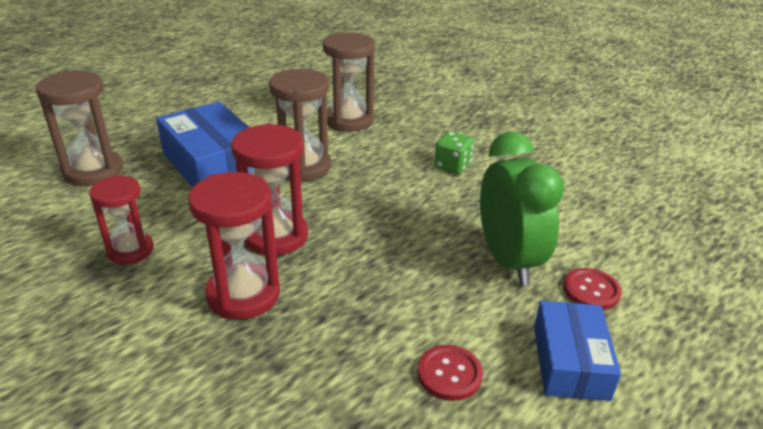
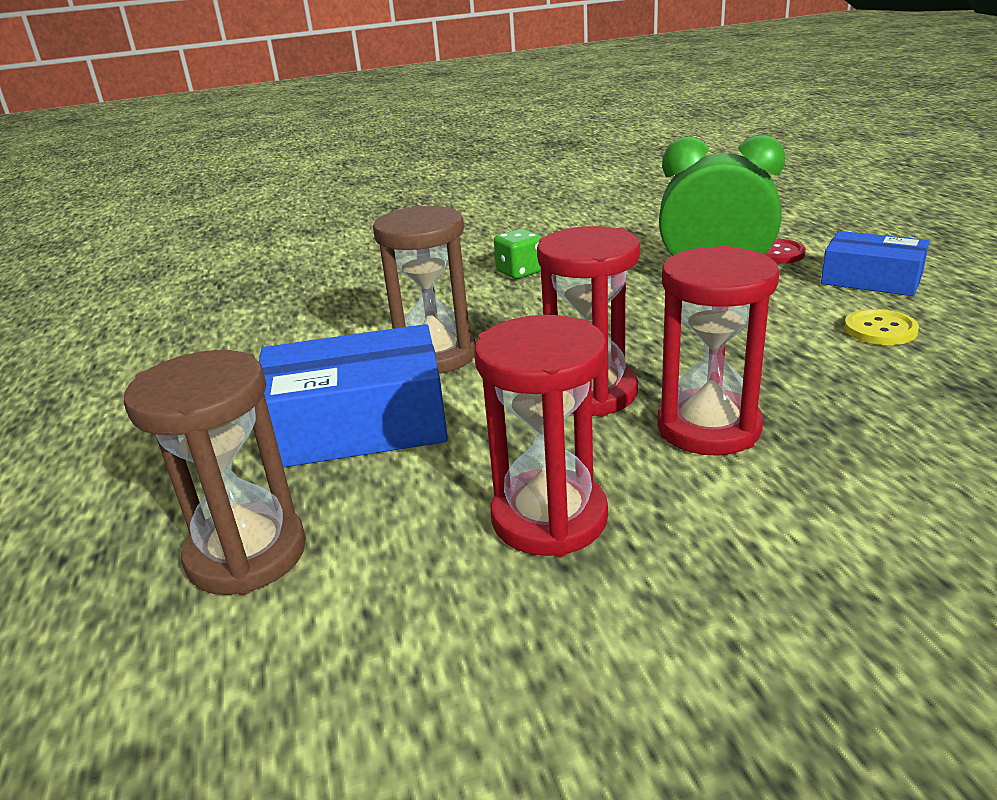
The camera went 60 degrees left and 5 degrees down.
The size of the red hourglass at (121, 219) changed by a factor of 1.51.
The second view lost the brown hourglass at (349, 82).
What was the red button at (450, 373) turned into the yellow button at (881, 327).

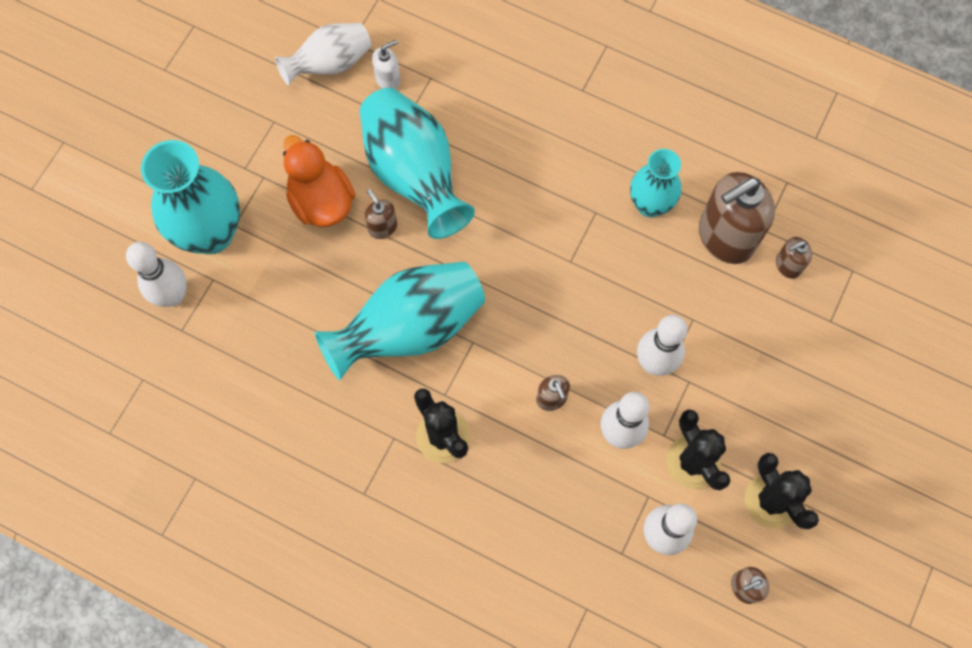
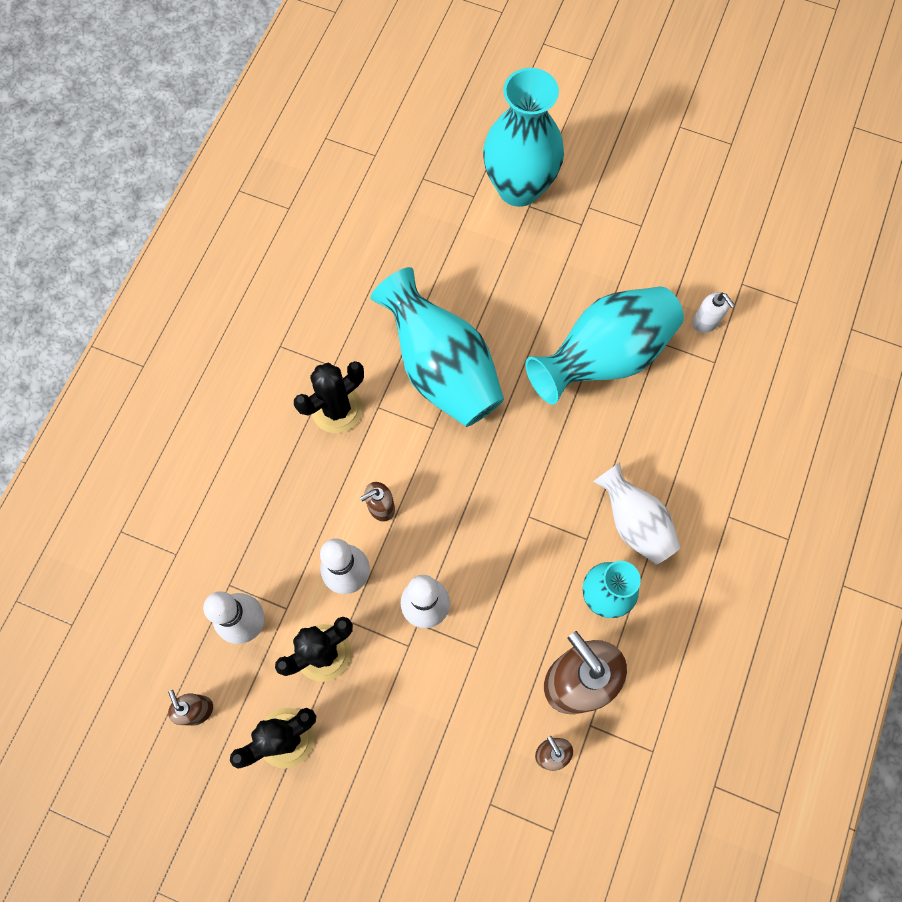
The camera went 85 degrees right and 0 degrees up.
The second view lost the white bowling pin at (156, 274).
The white vase ended up elsewhere, having gone from (323, 54) to (637, 513).
The second view lost the orange duck at (319, 181).
The second view lost the brown soap dispenser at (381, 214).

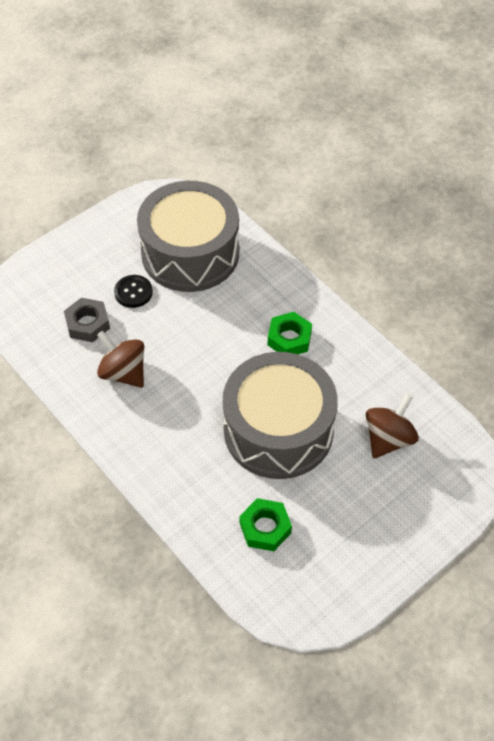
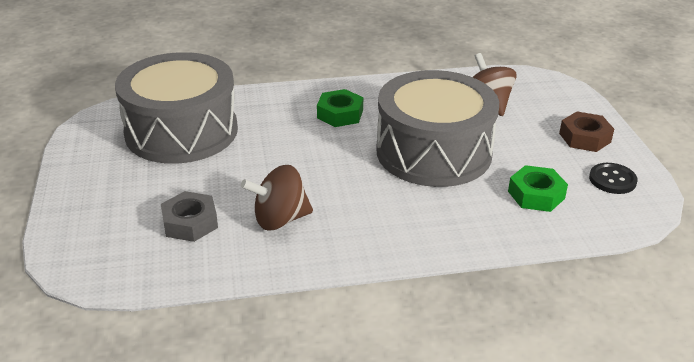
The camera went 60 degrees left and 20 degrees down.
The black button ended up elsewhere, having gone from (133, 291) to (613, 178).
The second view gained the brown nut at (586, 131).

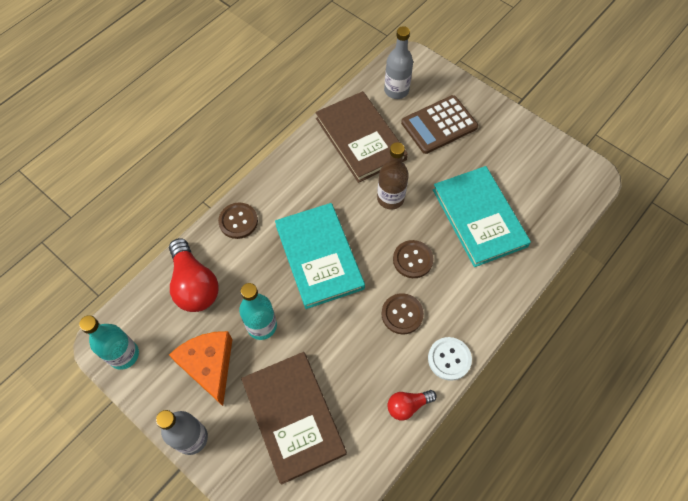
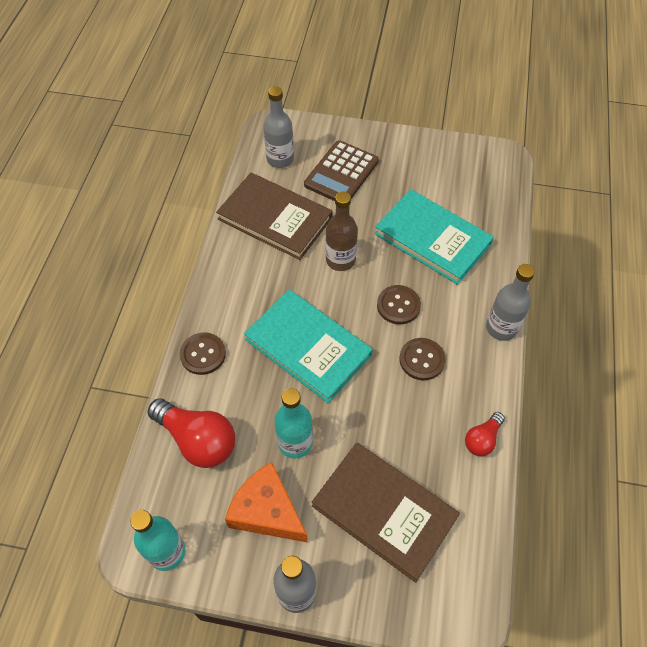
The camera went 30 degrees left and 5 degrees down.
The second view lost the white button at (450, 359).
The second view gained the grey bottle at (510, 302).

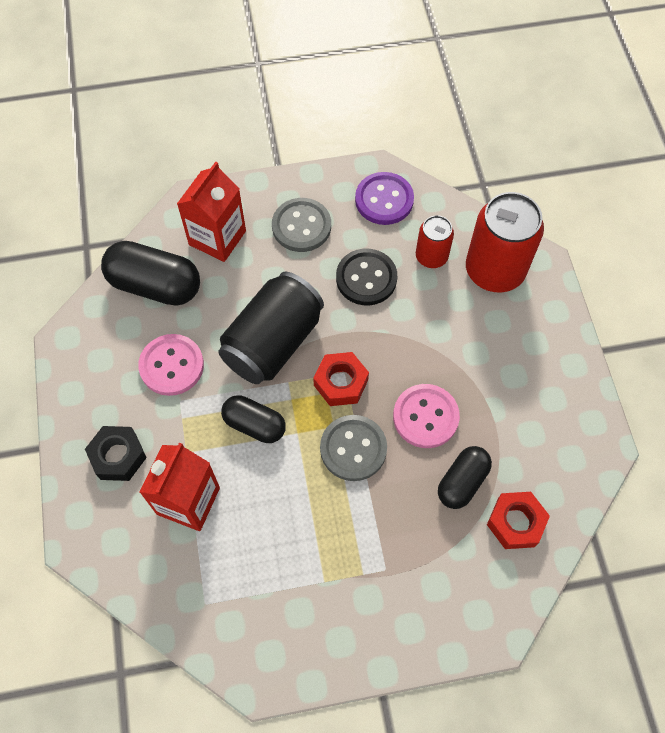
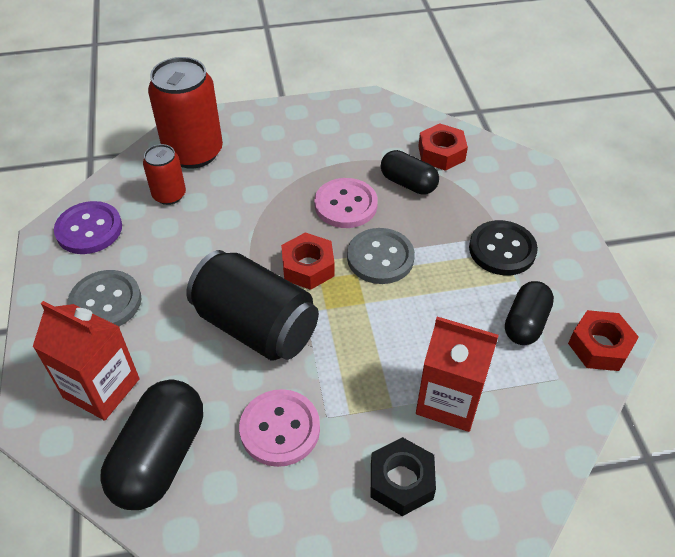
The camera went 90 degrees left and 15 degrees down.
The black capsule ended up elsewhere, having gone from (253, 419) to (529, 313).
The black button ended up elsewhere, having gone from (366, 277) to (503, 247).
The second view gained the red nut at (603, 340).

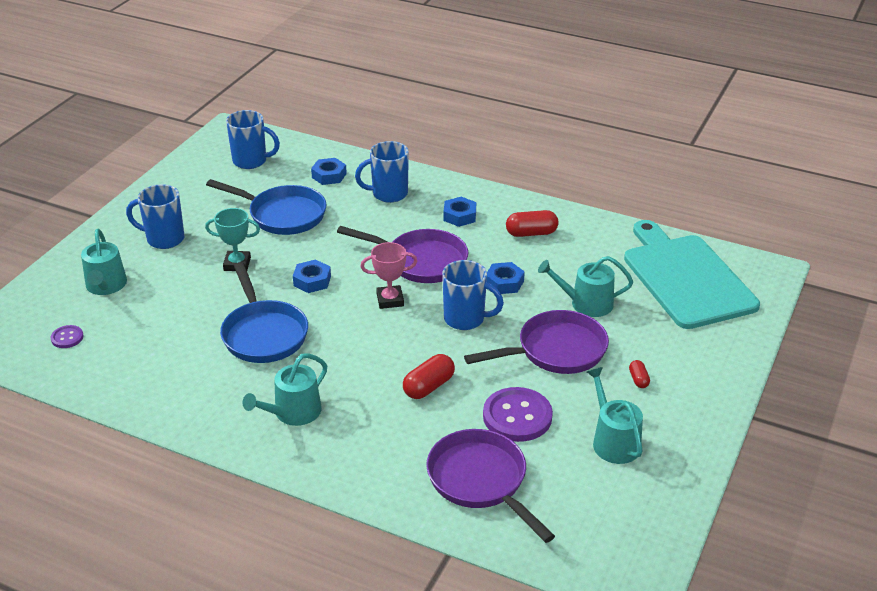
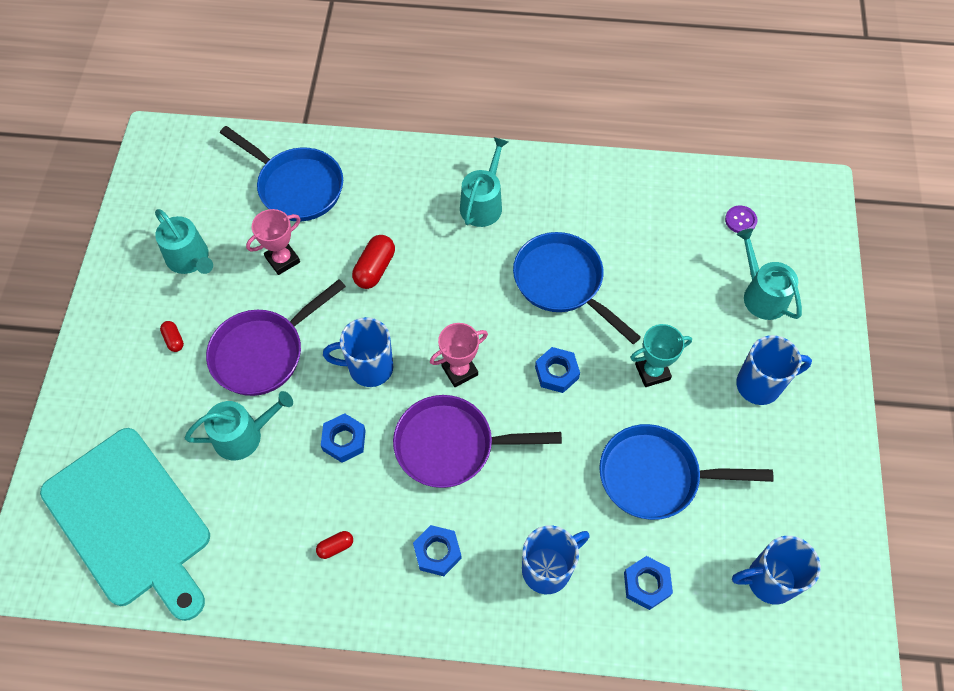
The camera went 160 degrees right and 25 degrees up.
What was the purple pan at (490, 486) turned into the blue pan at (281, 173).
Where the purple button stood at (518, 414), the pink trophy came to stand at (273, 242).
The size of the red capsule at (532, 223) changed by a factor of 0.56.

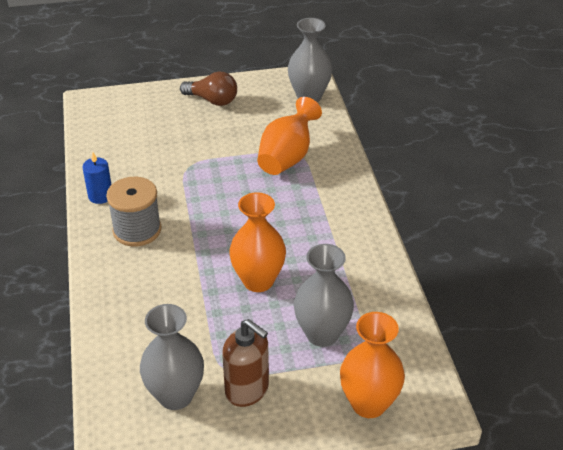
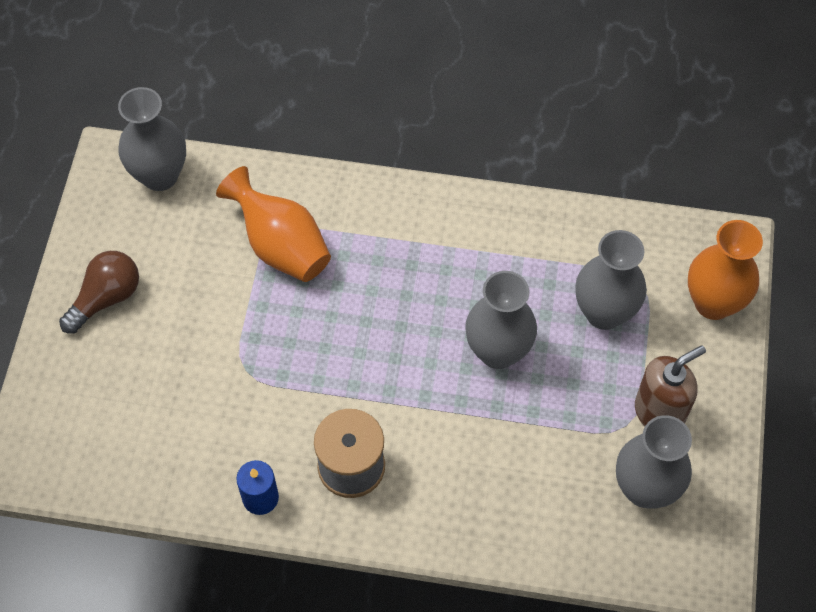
The camera went 70 degrees left and 20 degrees up.
What was the orange vase at (257, 242) turned into the grey vase at (501, 320).

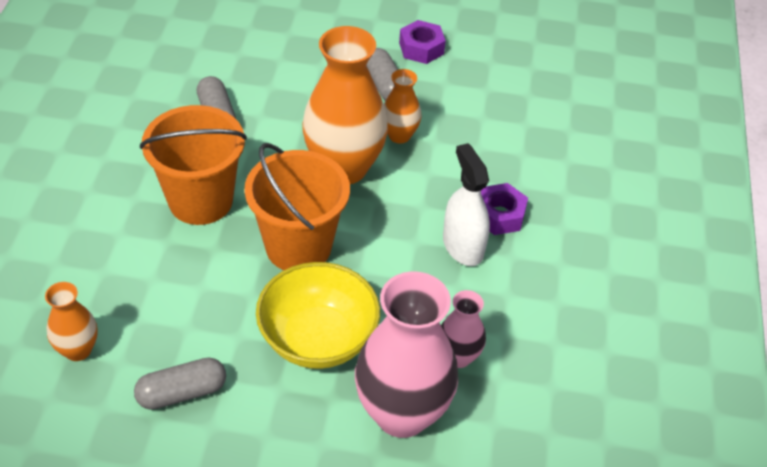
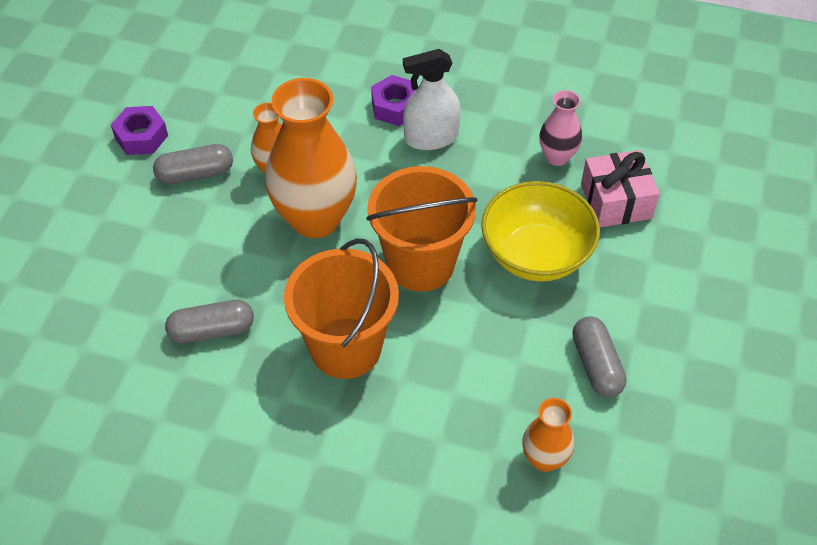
The camera went 80 degrees left and 5 degrees up.
Where the pink vase stood at (406, 354), the pink gift came to stand at (620, 188).

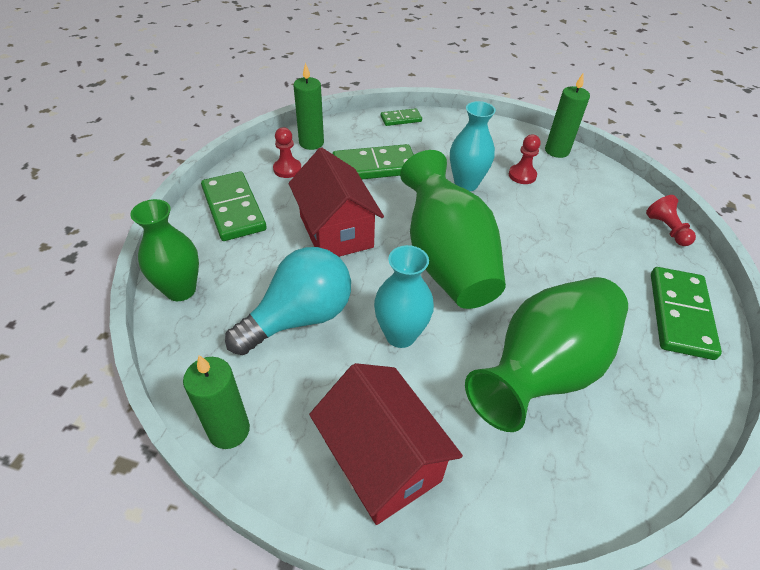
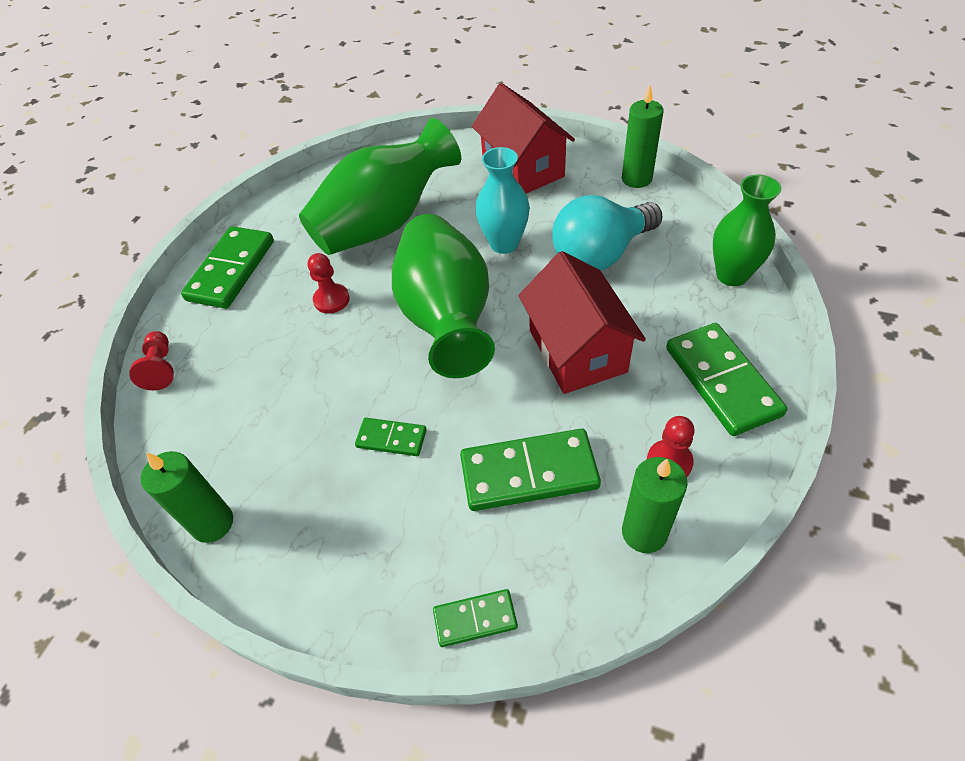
The camera went 170 degrees left and 5 degrees up.
Where the turquoise vase stood at (473, 146), the green domino came to stand at (391, 437).
The red pawn ended up elsewhere, having gone from (525, 159) to (329, 283).

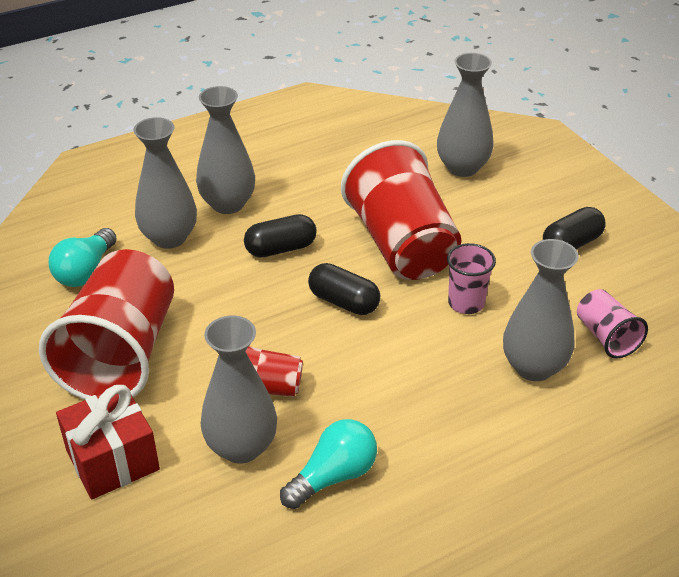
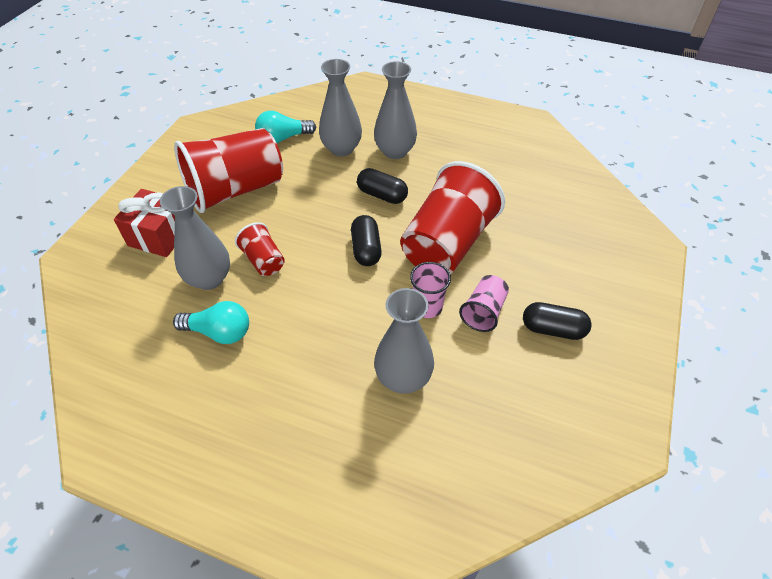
The camera went 50 degrees right and 10 degrees up.
The second view lost the grey vase at (465, 115).
The pink cup ended up elsewhere, having gone from (612, 324) to (484, 303).

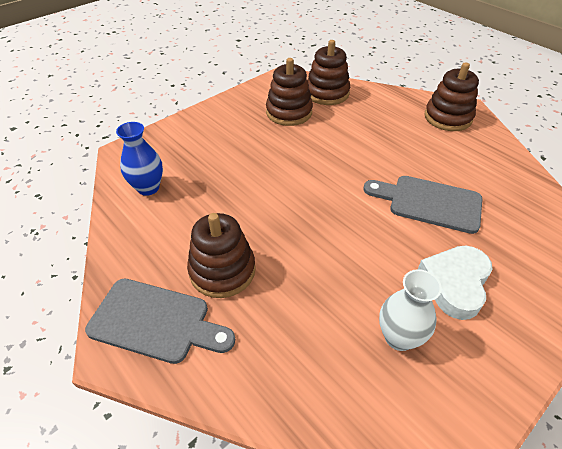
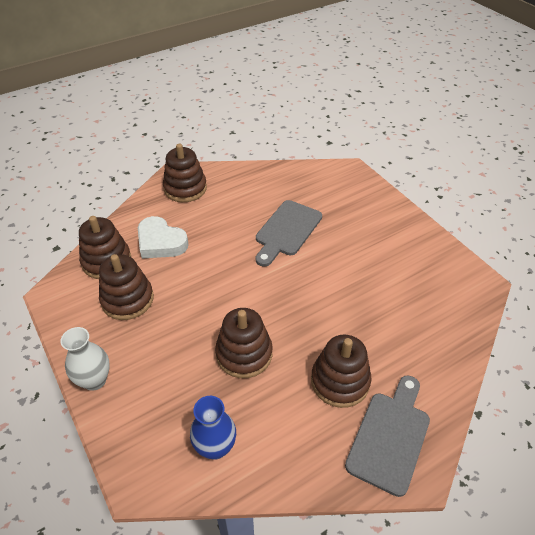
The camera went 80 degrees left and 0 degrees up.
The white vase ended up elsewhere, having gone from (410, 310) to (85, 359).
The white heart ended up elsewhere, having gone from (455, 282) to (163, 237).
The second view gained the brown stacking toy at (244, 343).

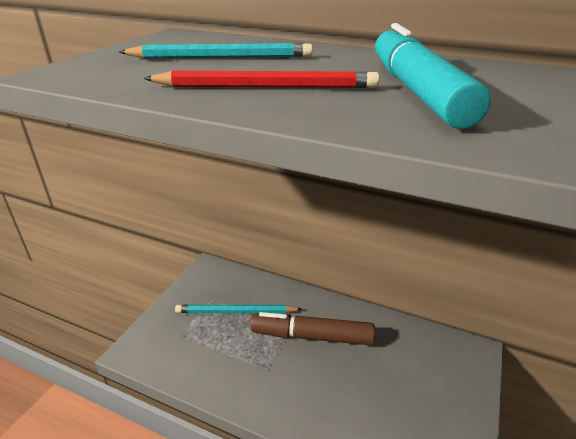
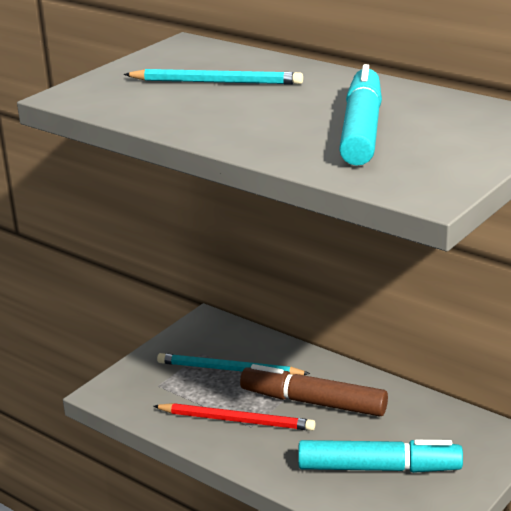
The camera went 15 degrees right and 5 degrees down.
The red pencil ended up elsewhere, having gone from (261, 79) to (234, 417).
The second view gained the turquoise marker at (380, 456).

